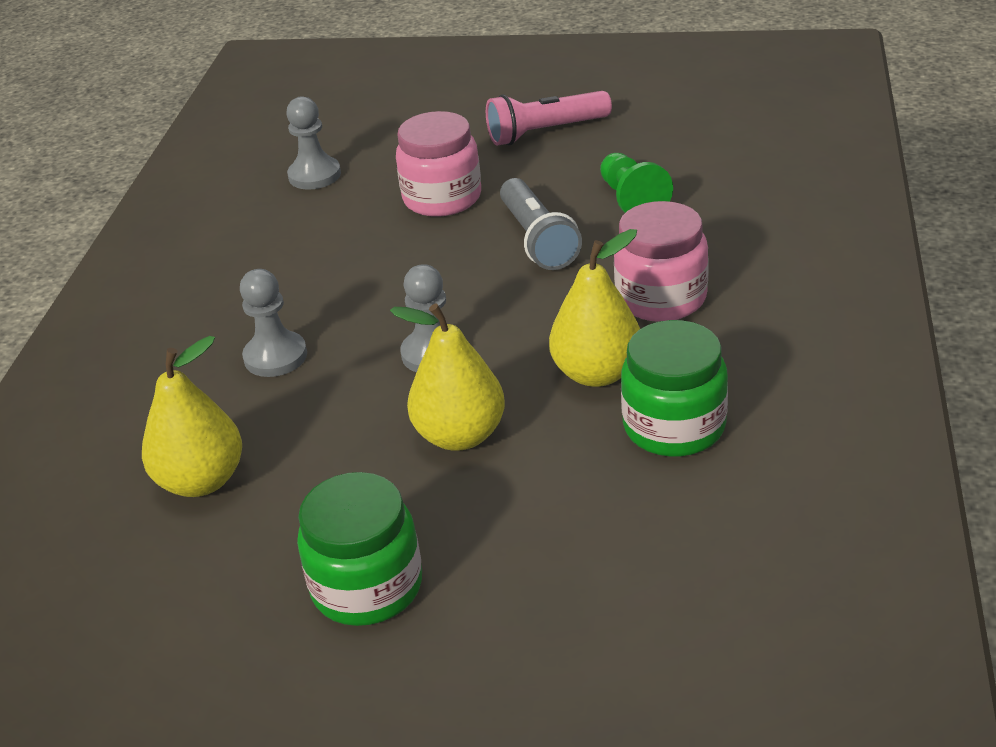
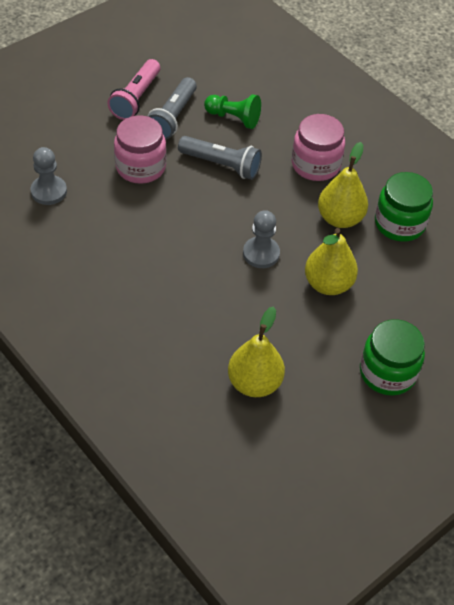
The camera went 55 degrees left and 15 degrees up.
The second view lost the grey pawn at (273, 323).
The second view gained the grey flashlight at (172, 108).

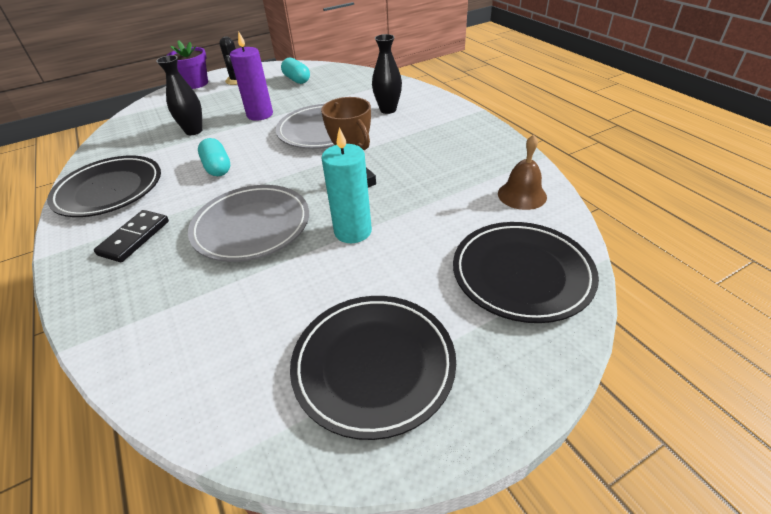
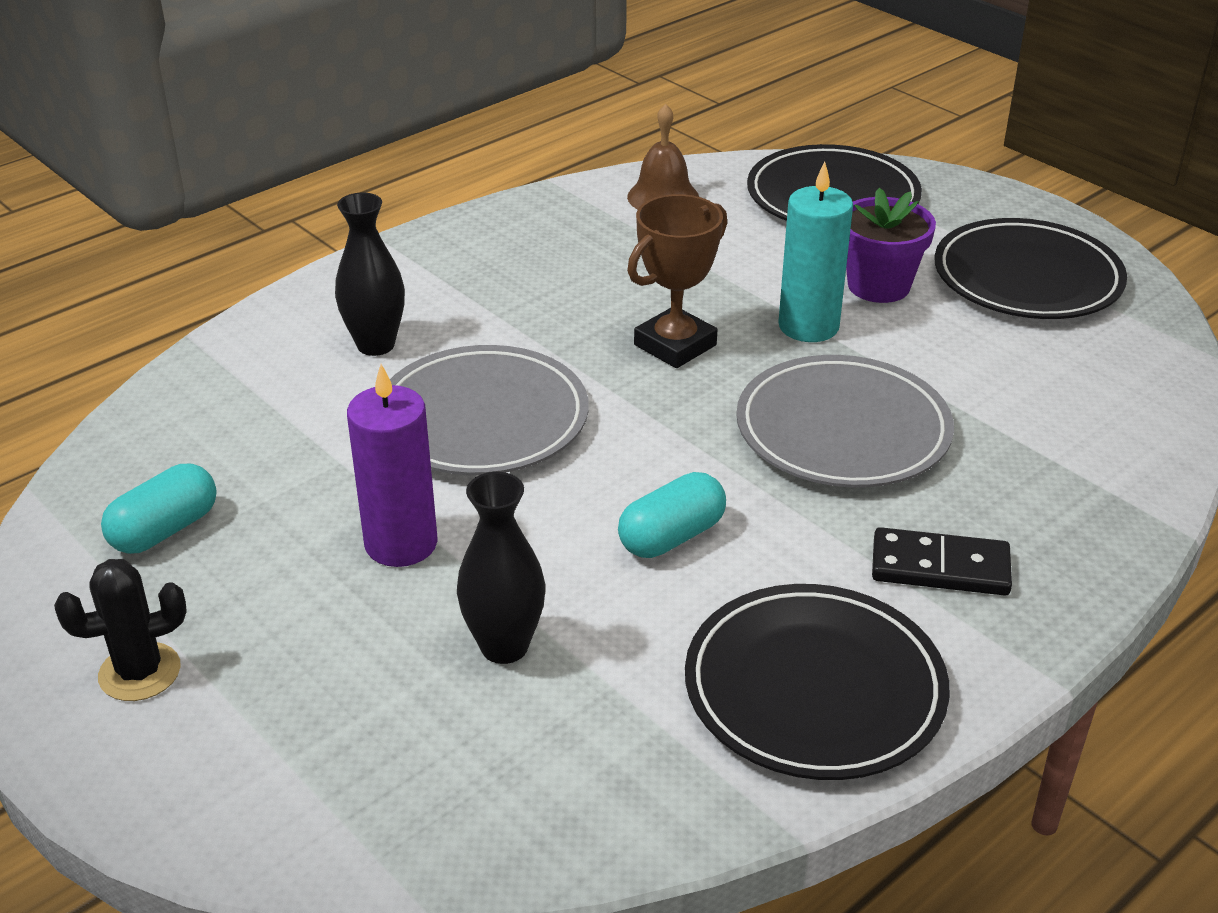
The camera went 105 degrees left and 5 degrees down.
The purple flower pot ended up elsewhere, having gone from (187, 64) to (891, 245).

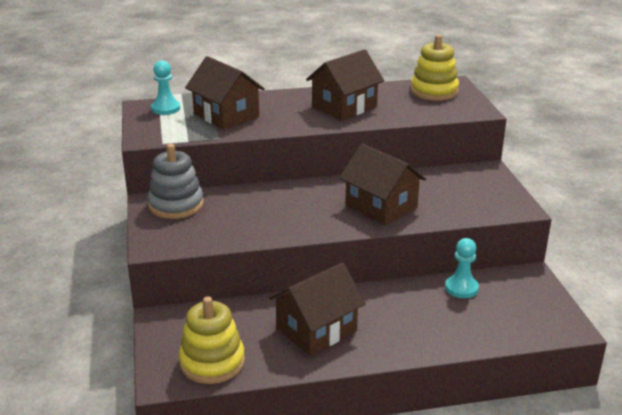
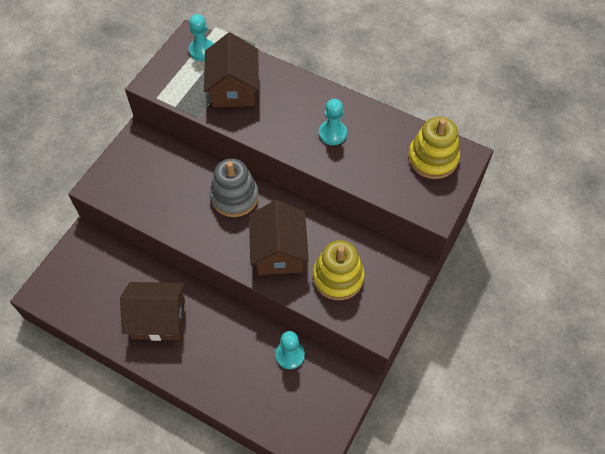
The camera went 40 degrees right and 30 degrees up.
The grey stacking toy ended up elsewhere, having gone from (176, 181) to (234, 187).
The yellow stacking toy ended up elsewhere, having gone from (212, 340) to (339, 270).
Where the brown house stood at (345, 84), the turquoise pawn came to stand at (333, 122).

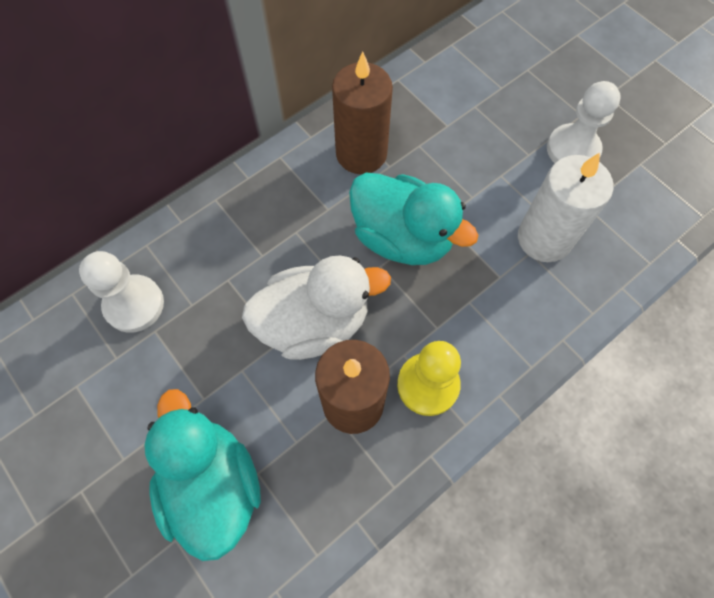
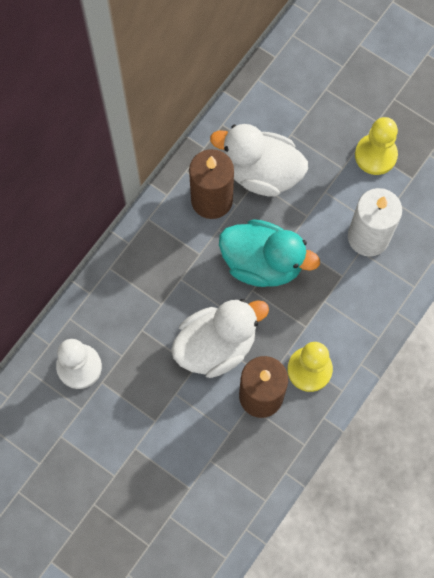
The camera went 15 degrees left and 5 degrees up.
The second view lost the turquoise duck at (203, 475).
What was the white pawn at (584, 122) turned into the yellow pawn at (376, 146).
The second view gained the white duck at (259, 160).

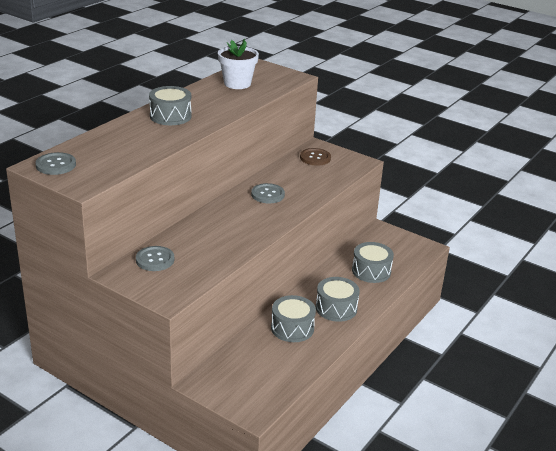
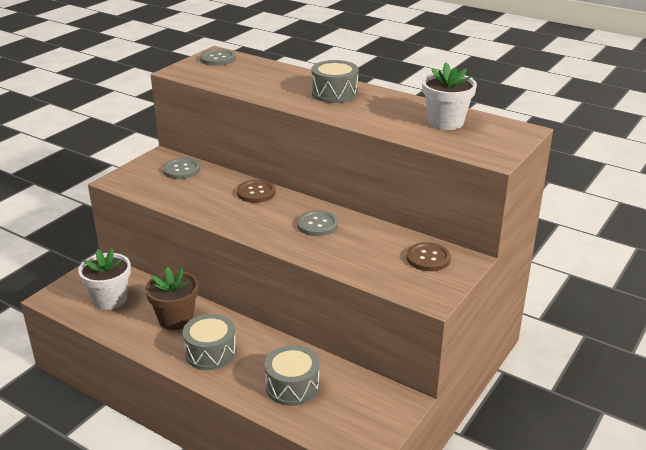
The camera went 90 degrees right and 0 degrees up.
Where the grey drum stood at (293, 318), the brown flower pot came to stand at (172, 298).
The second view gained the white flower pot at (104, 279).
The second view gained the brown button at (256, 191).

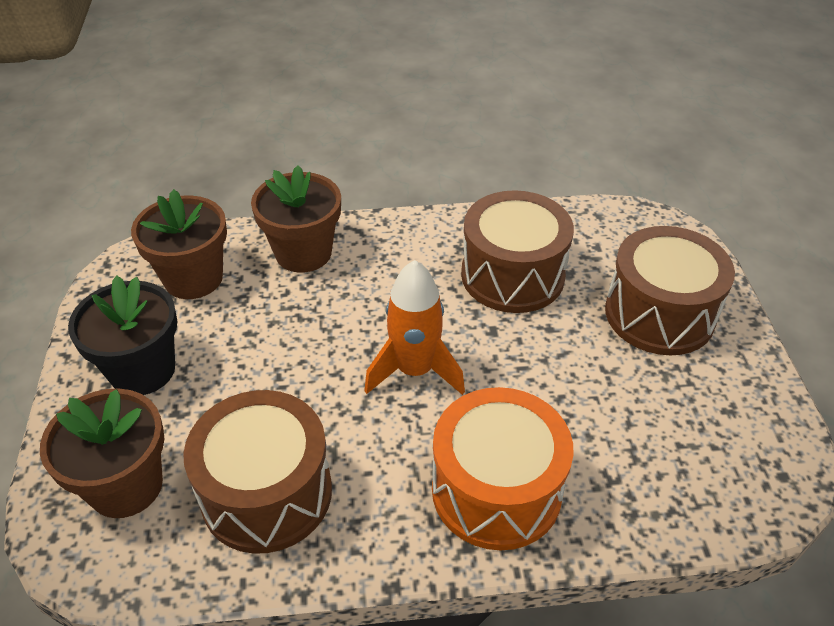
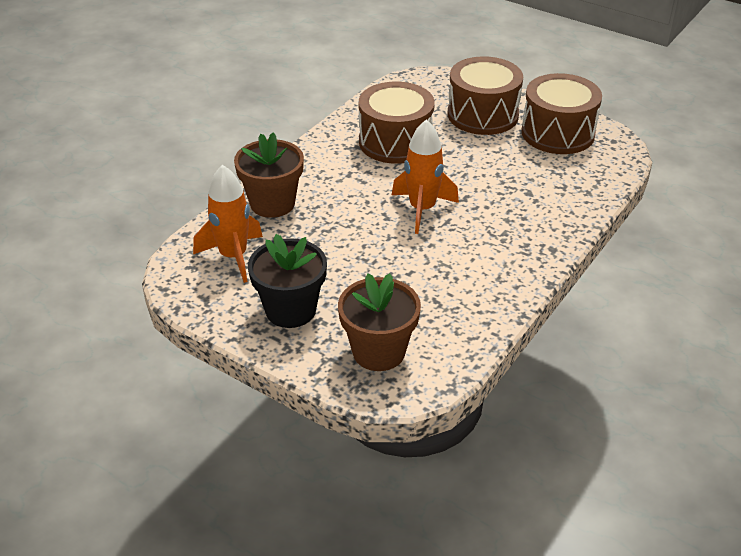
The camera went 50 degrees left and 5 degrees down.
Where the brown flower pot stood at (179, 244), the orange rocket came to stand at (228, 224).
The brown drum ended up elsewhere, having gone from (257, 472) to (561, 113).
The second view lost the orange drum at (502, 468).

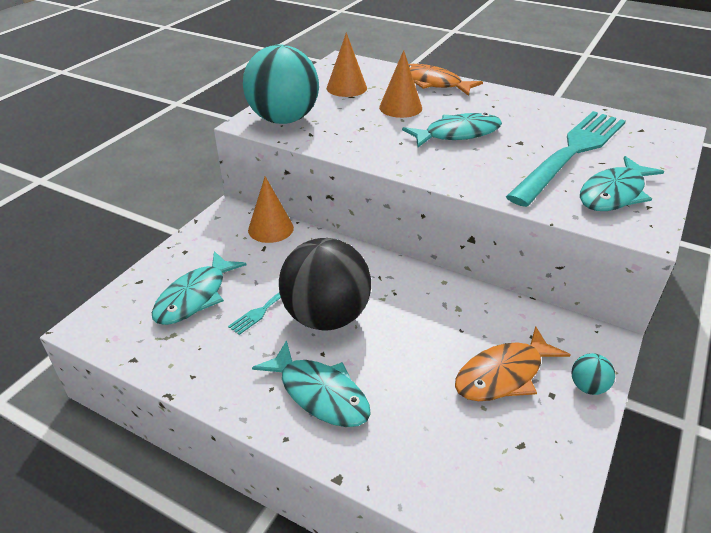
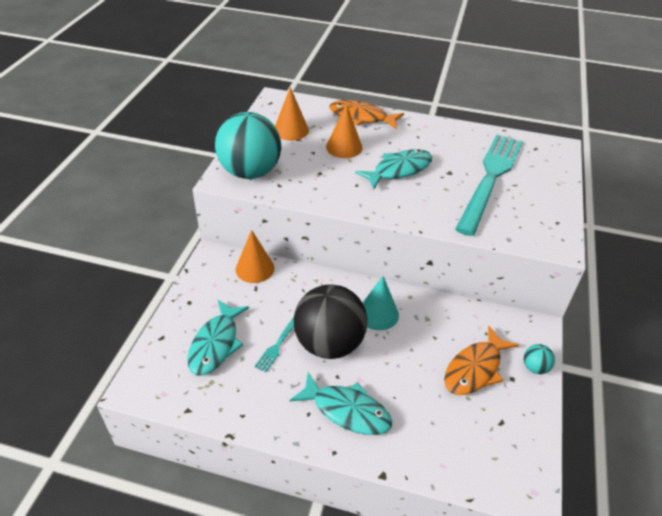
The camera went 15 degrees left and 5 degrees up.
The second view lost the turquoise fish at (622, 183).
The second view gained the turquoise cone at (381, 303).

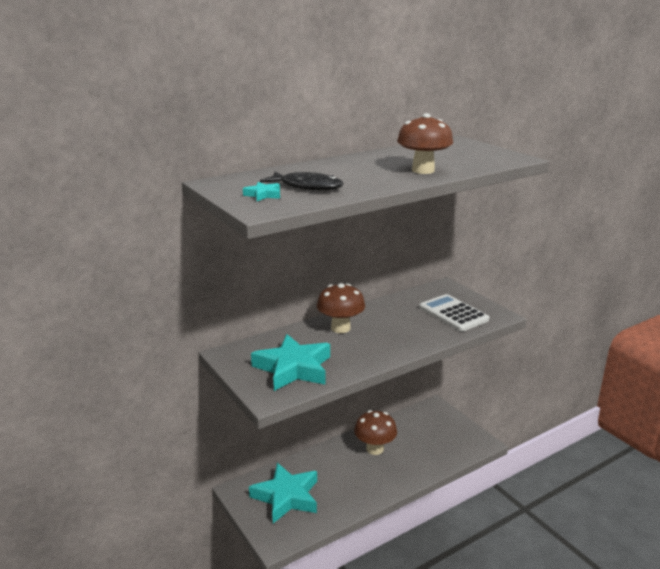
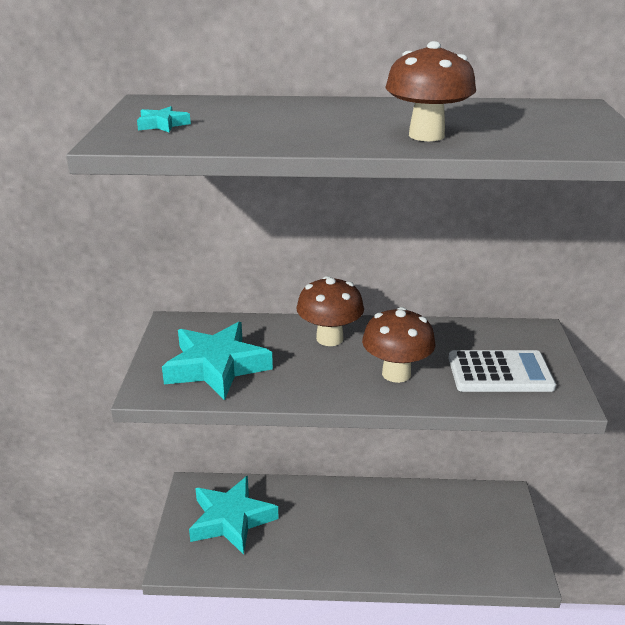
The camera went 35 degrees right and 5 degrees up.
The second view lost the black fish at (302, 181).
The brown mushroom ended up elsewhere, having gone from (375, 432) to (399, 345).
The white calculator at (454, 313) ended up facing another way, 90 degrees clockwise from before.

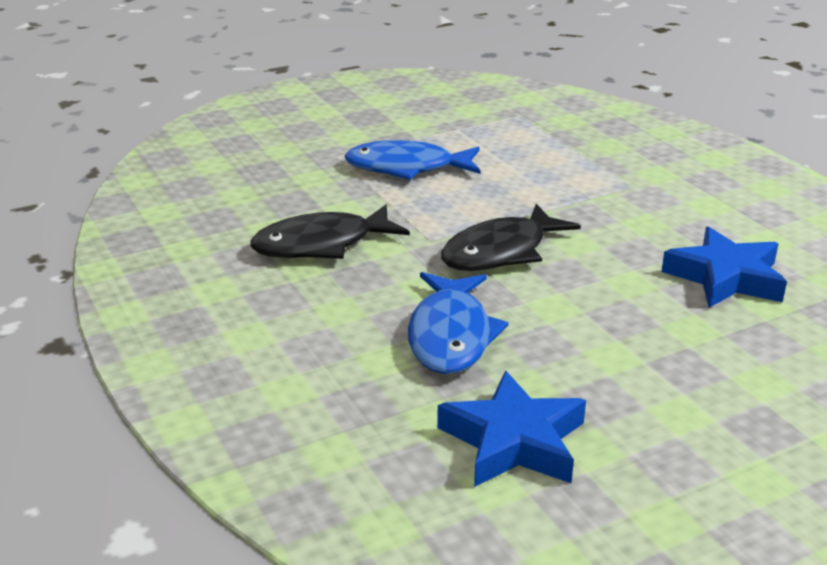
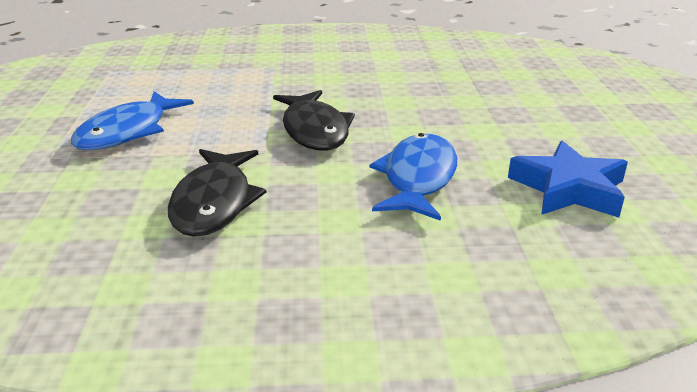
The camera went 65 degrees left and 0 degrees up.
The blue fish at (458, 323) ended up facing another way, 105 degrees counterclockwise from before.
The second view lost the blue star at (724, 267).

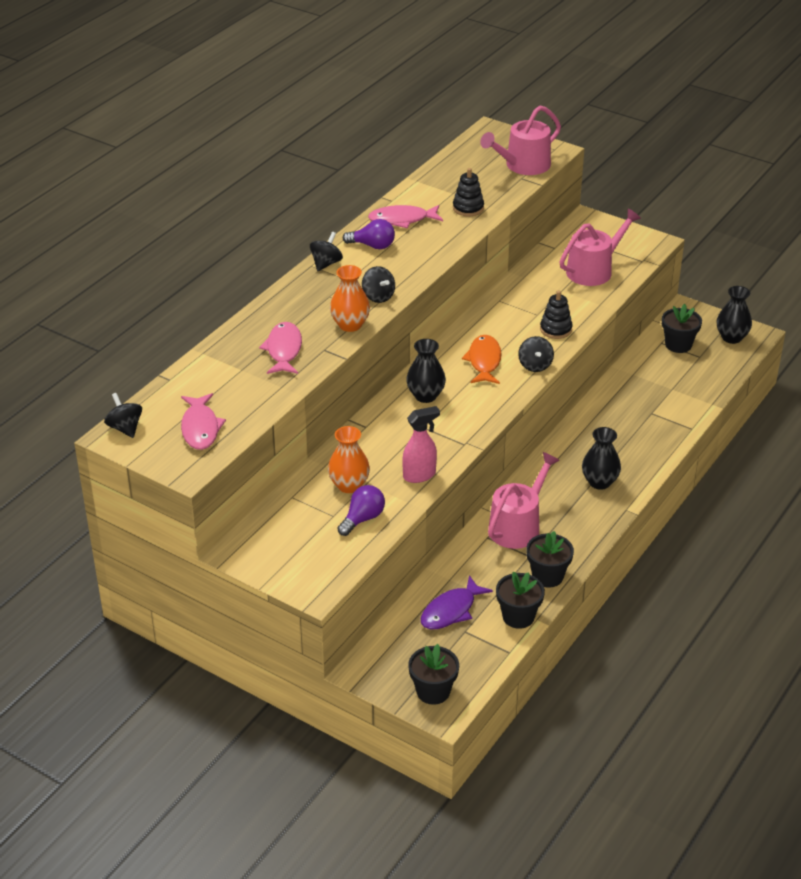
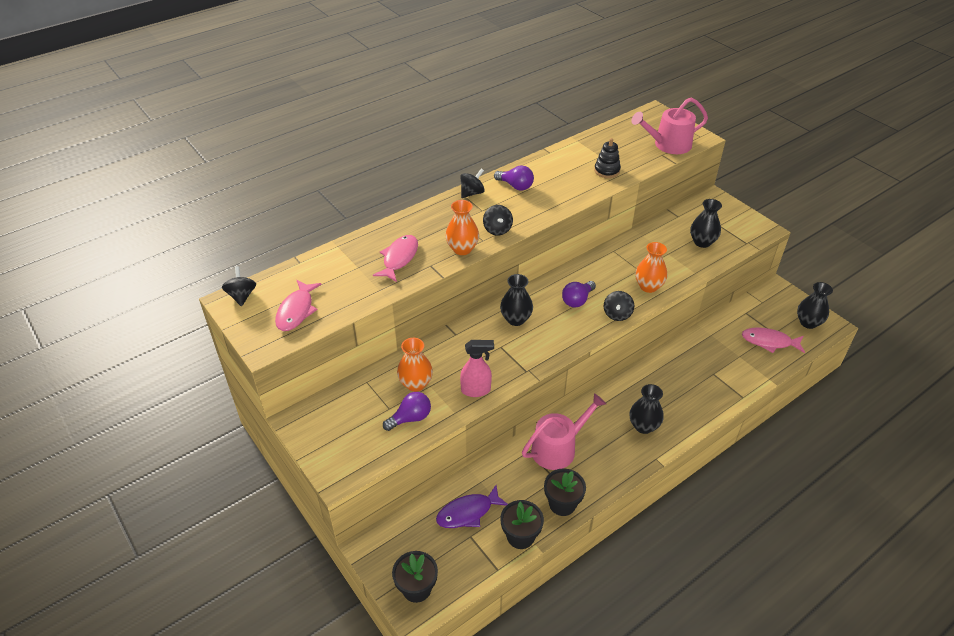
The camera went 20 degrees right and 5 degrees up.
The pink fish ended up elsewhere, having gone from (405, 216) to (773, 340).
Where the orange fish stood at (481, 359), the purple light bulb came to stand at (579, 294).
Where the black stacking toy stood at (556, 314), the orange vase came to stand at (651, 267).
Where the pink watering can stood at (600, 247), the black vase came to stand at (706, 223).
The second view lost the black flower pot at (682, 328).

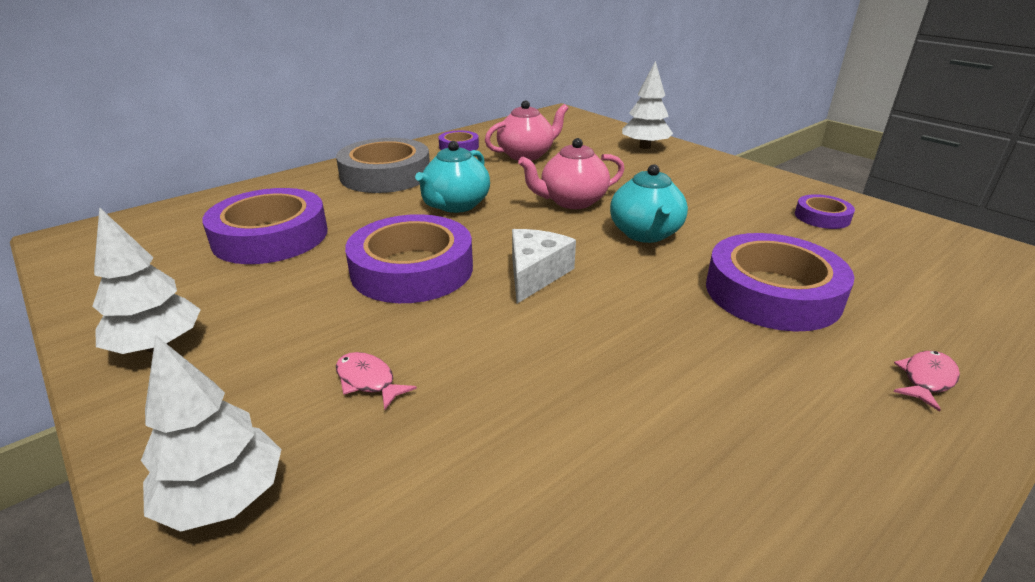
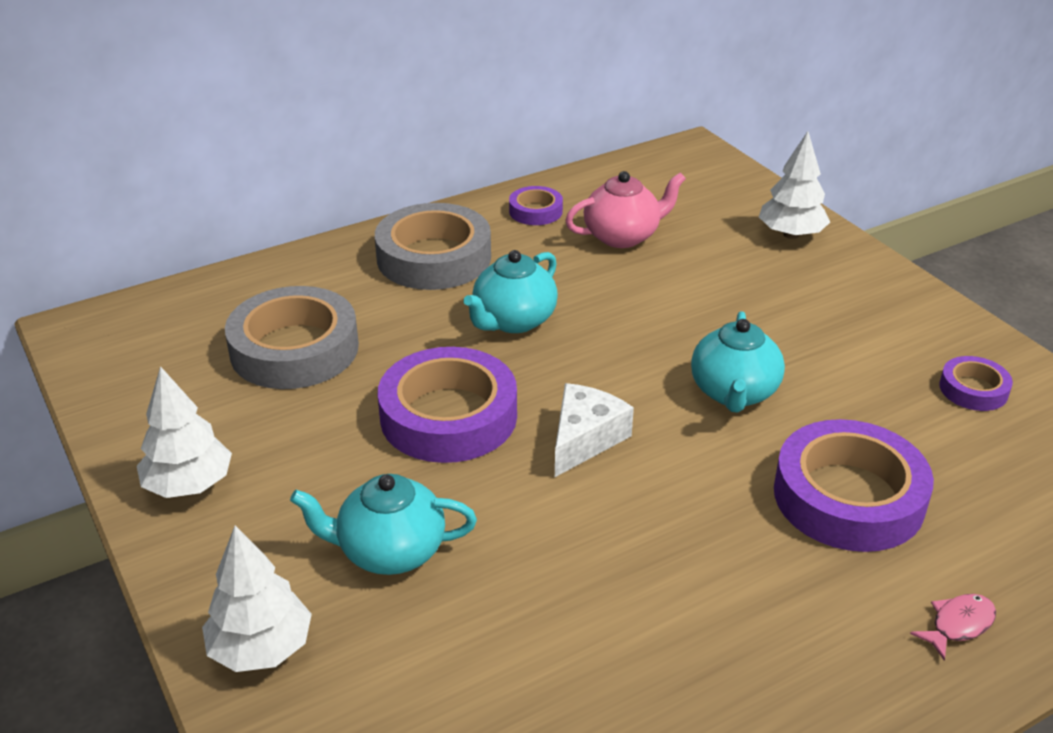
The camera went 10 degrees right and 5 degrees up.
What was the purple tape at (265, 226) turned into the grey tape at (292, 337).
Where the pink fish stood at (376, 381), the turquoise teapot came to stand at (383, 524).
The second view lost the pink teapot at (571, 173).

